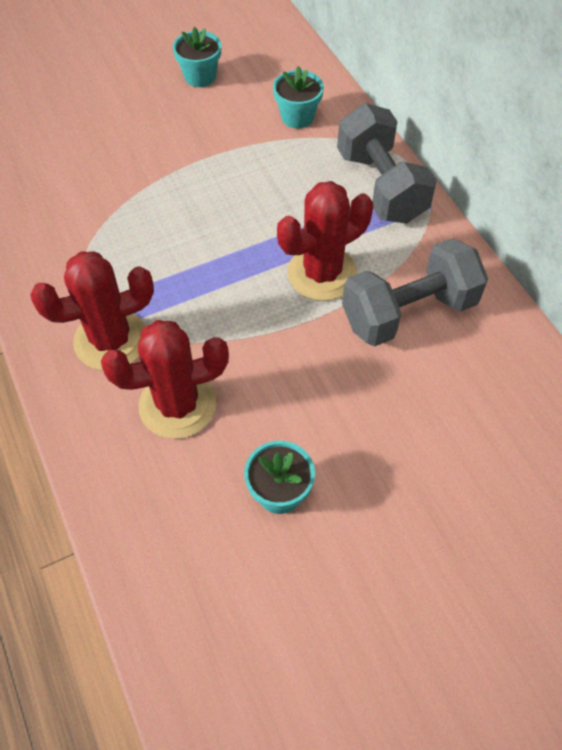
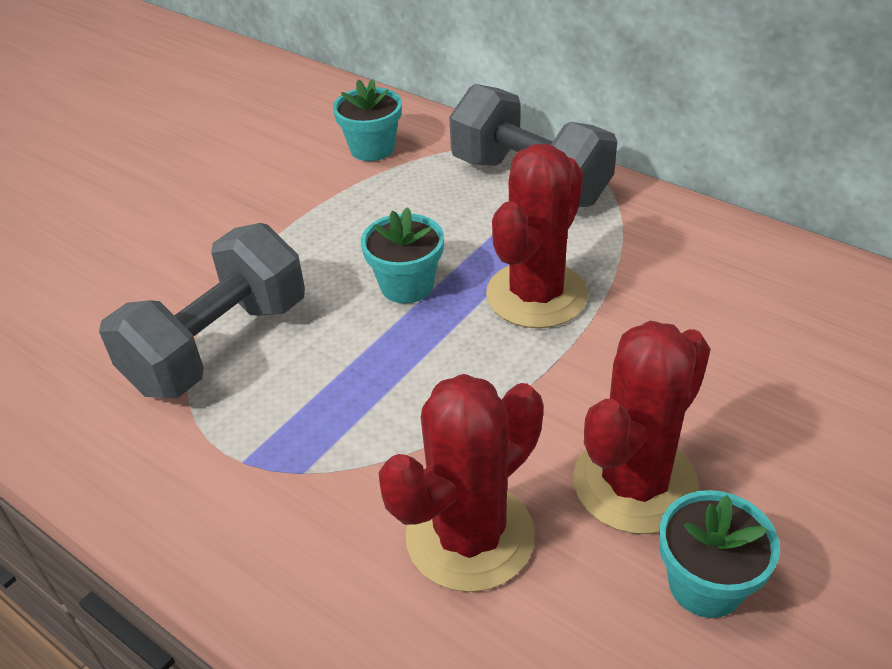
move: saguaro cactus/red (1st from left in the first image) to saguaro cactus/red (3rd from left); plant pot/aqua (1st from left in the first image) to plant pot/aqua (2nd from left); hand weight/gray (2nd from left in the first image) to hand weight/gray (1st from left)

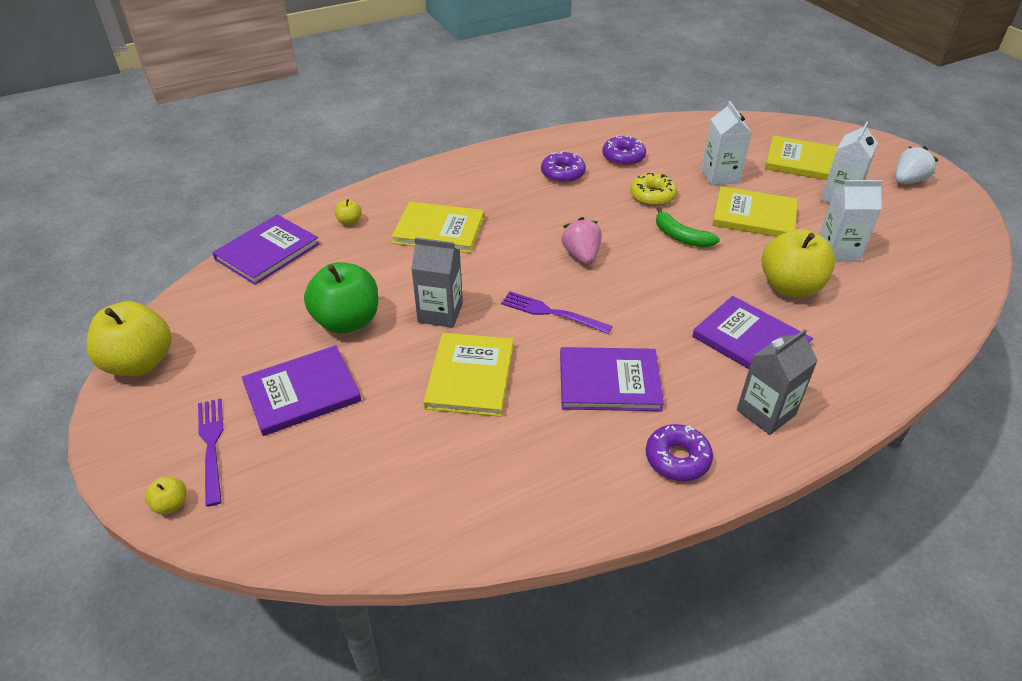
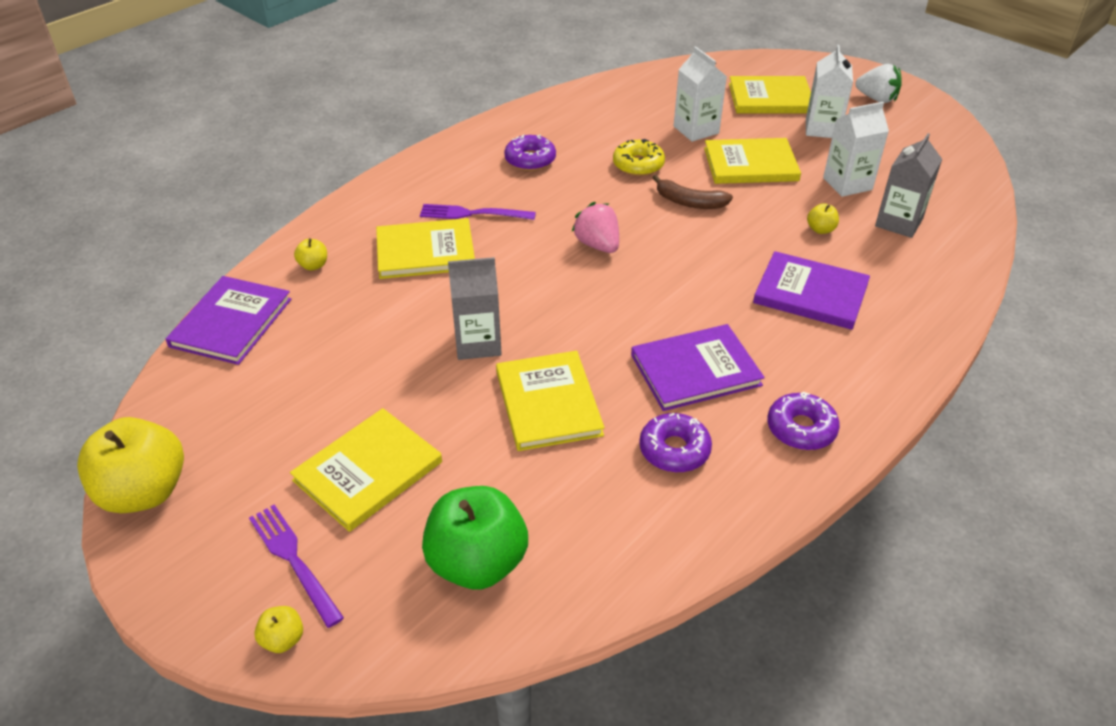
move: apple/green; fork/royal purple (2nd from left); doughnut/royal purple (2nd from left); juice carton/gray (2nd from left)
recolor: hardback/royal purple (2nd from left) to hardback/yellow (1st from left); banana fruit/green to banana fruit/dark brown
rotate: berry/snow-white 90 degrees clockwise
resize: apple/yellow (4th from left) x0.43

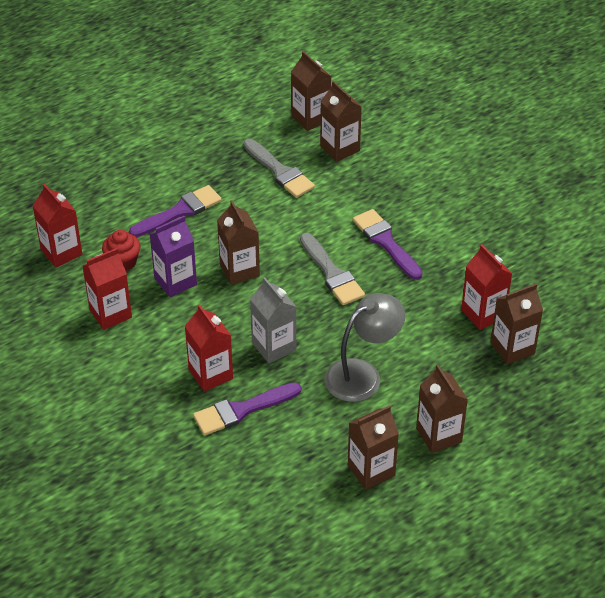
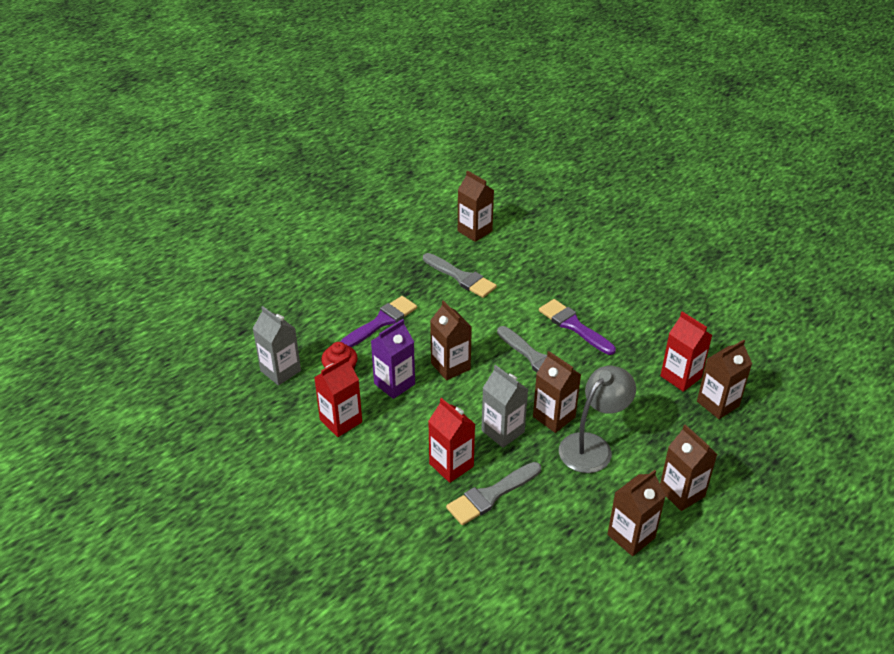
move: juice carton/dark brown (3rd from left)
recolor: juice carton/red (1st from left) to juice carton/gray (1st from left); paint brush/royal purple (2nd from left) to paint brush/gray (2nd from left)

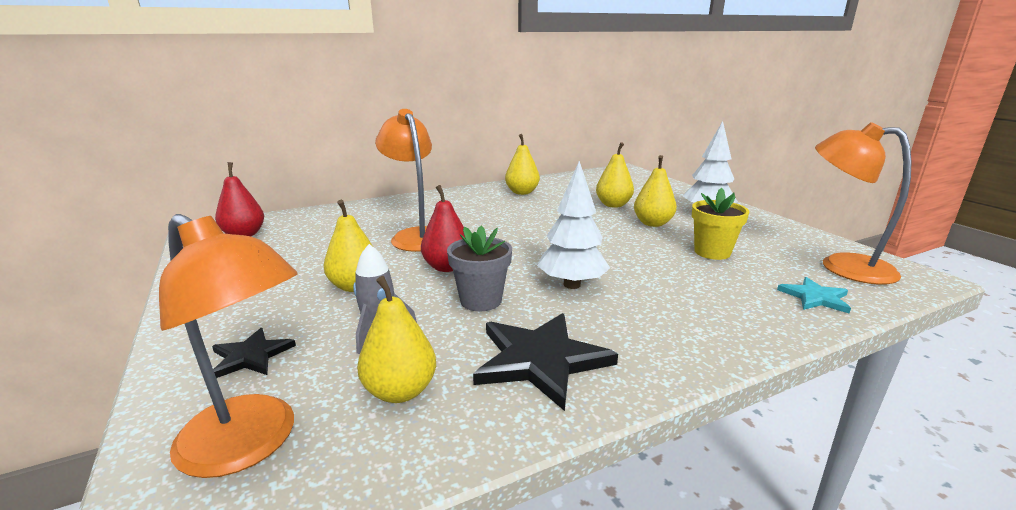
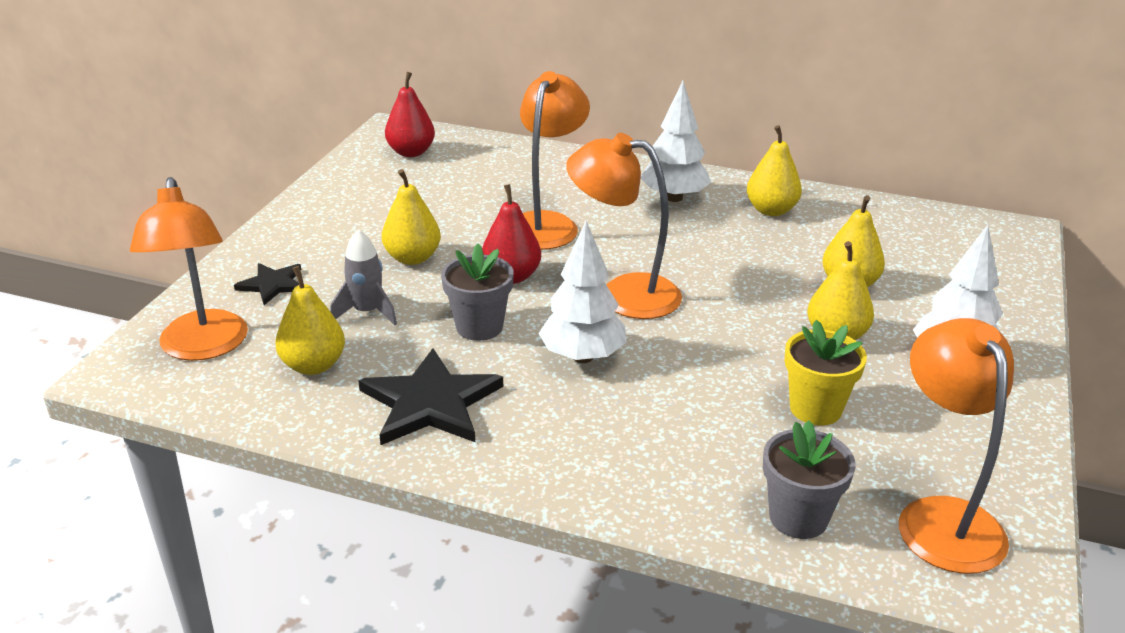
insert: reading lamp/orange-coloured (3rd from left); toy tree/snow-white (2nd from left)
replace: star shape/aqua to plant pot/gray (2nd from left)

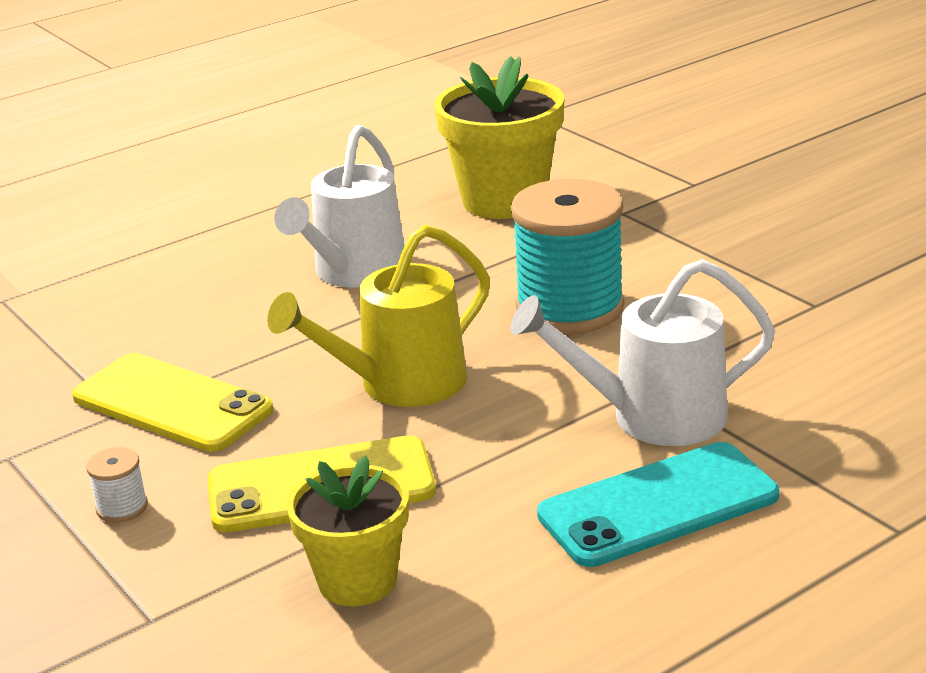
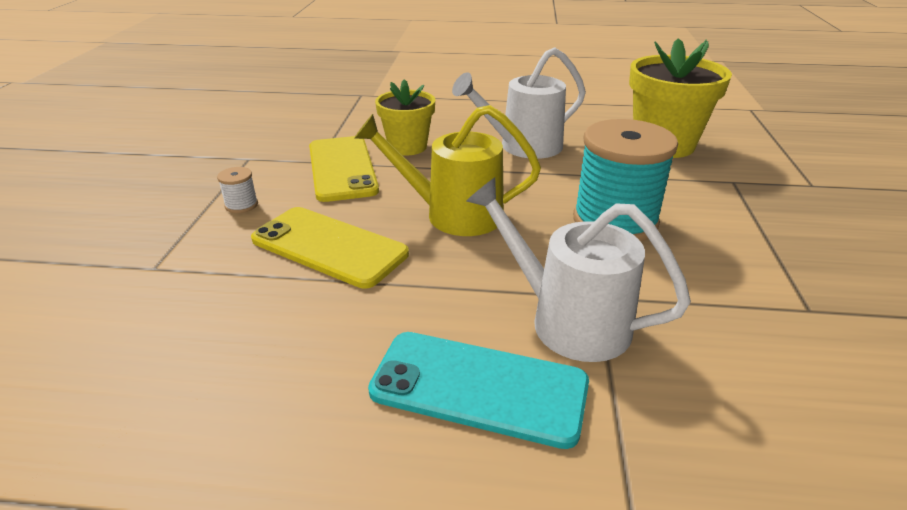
move: plant pot/yellow (1st from left)

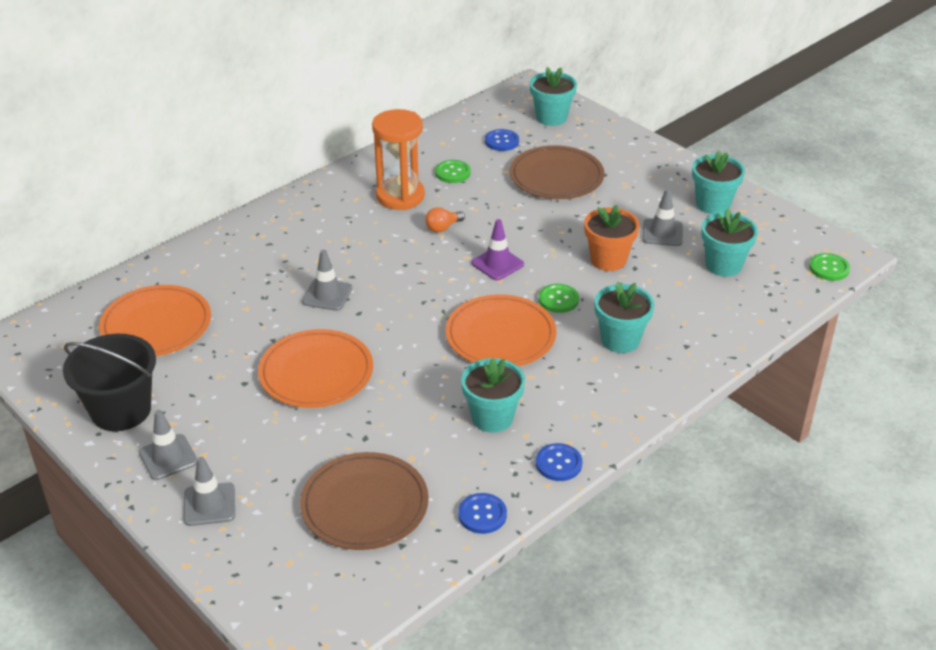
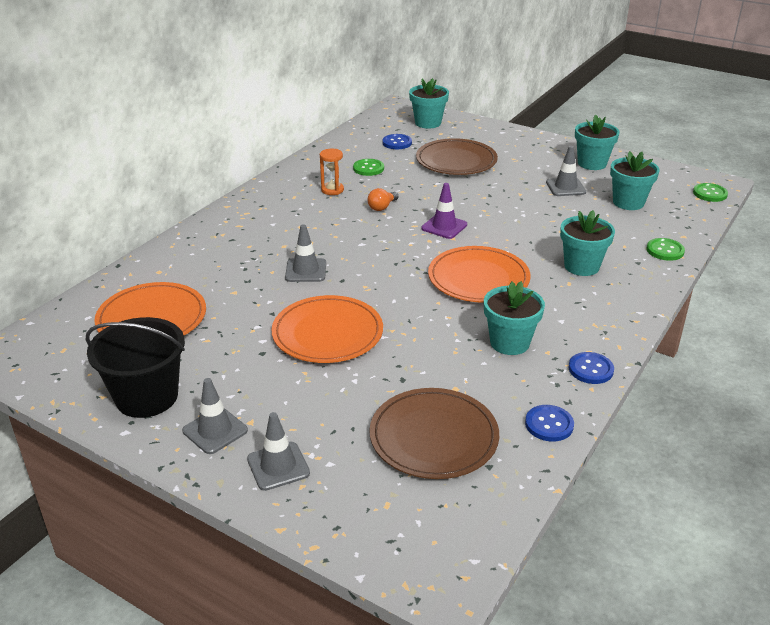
delete: plant pot/orange-coloured
move: shirt button/green (2nd from left)
resize: sand timer/orange-coloured x0.52

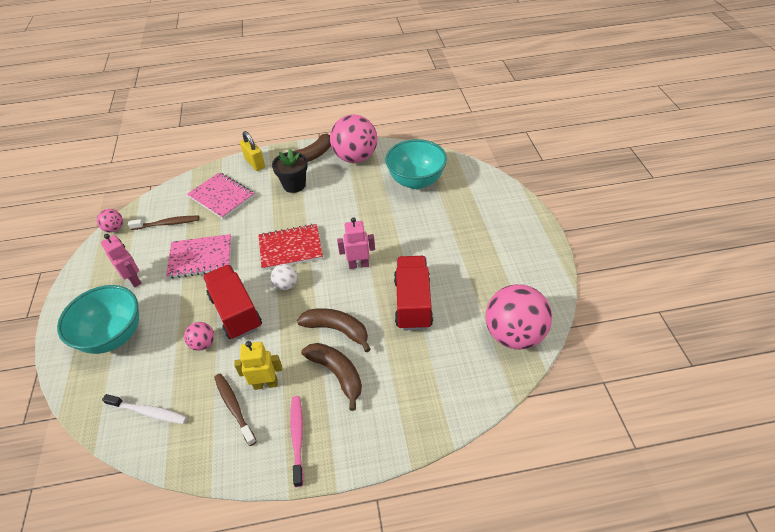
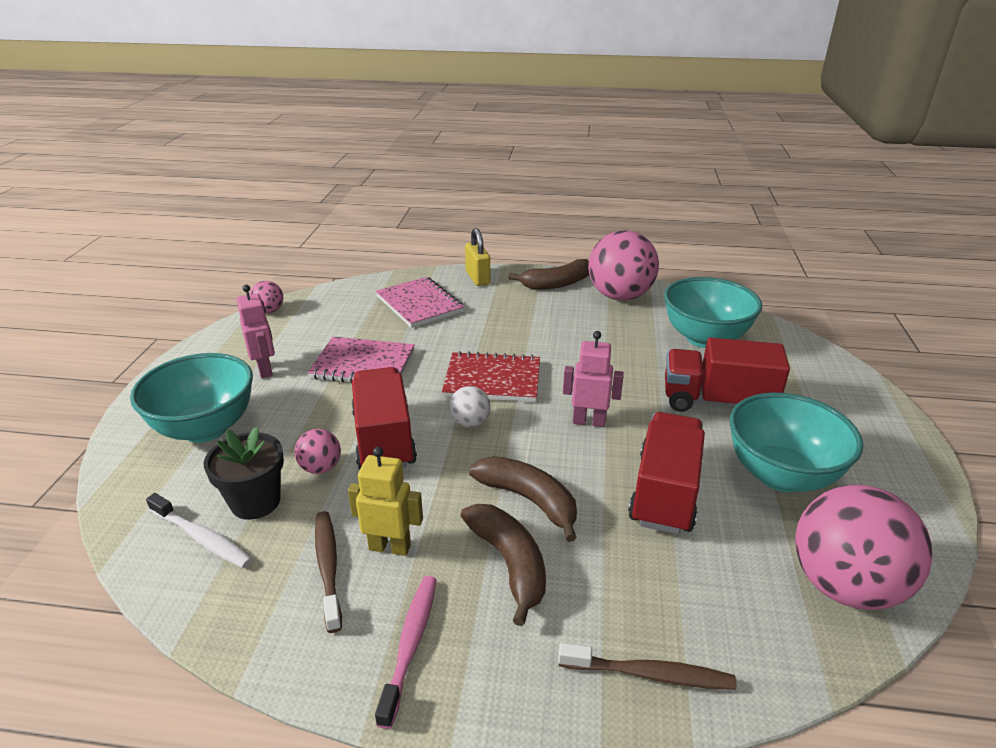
insert: lorry/red (3rd from left); deep dish/aqua (3rd from left)
move: tooth brush/dark brown (1st from left in the first image) to tooth brush/dark brown (2nd from left); plant pot/black

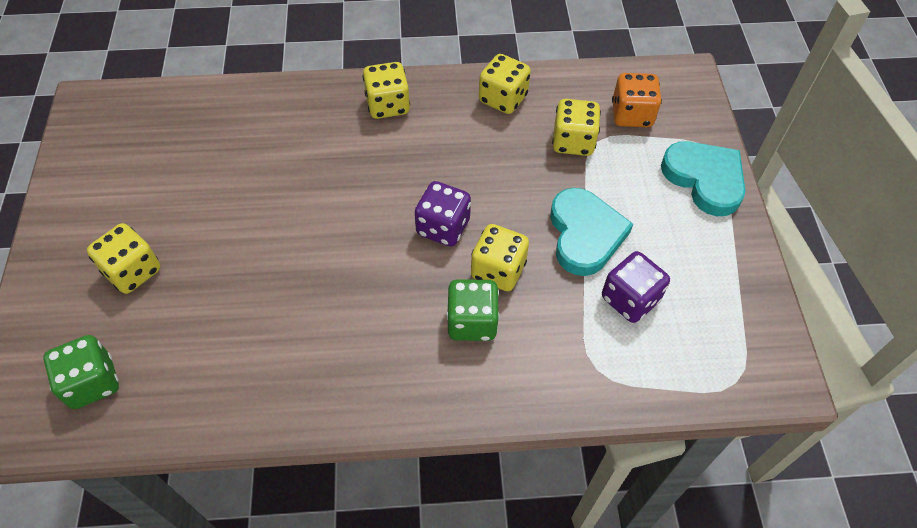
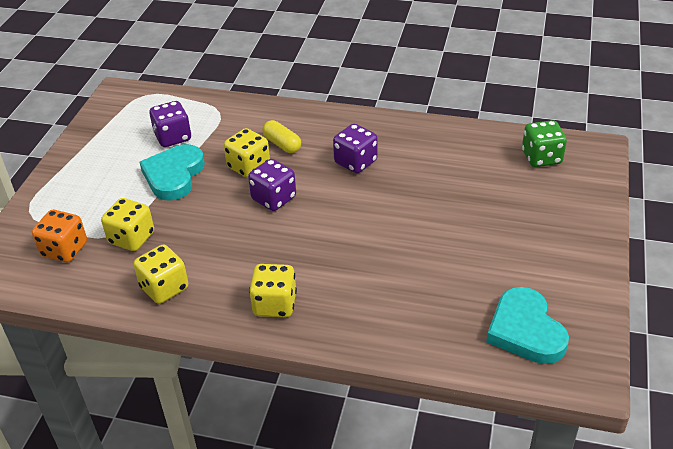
delete: dice/yellow (1st from left)
insert: dice/royal purple (3rd from left)
move: heart/aqua (2nd from left)
replace: dice/green (2nd from left) to pill shape/yellow

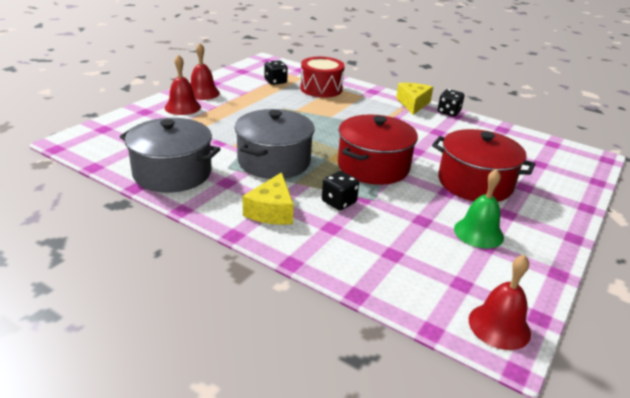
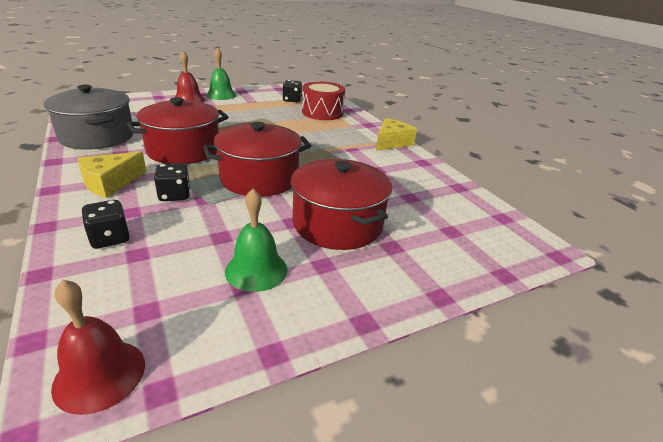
move: dice/black (3rd from left in the first image) to dice/black (1st from left)
recolor: bell/red (2nd from left) to bell/green (1st from left); pot/gray (2nd from left) to pot/red (1st from left)

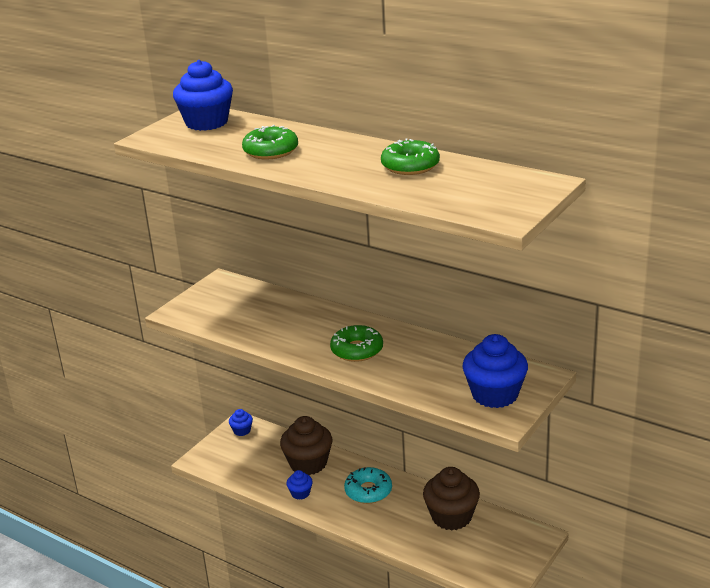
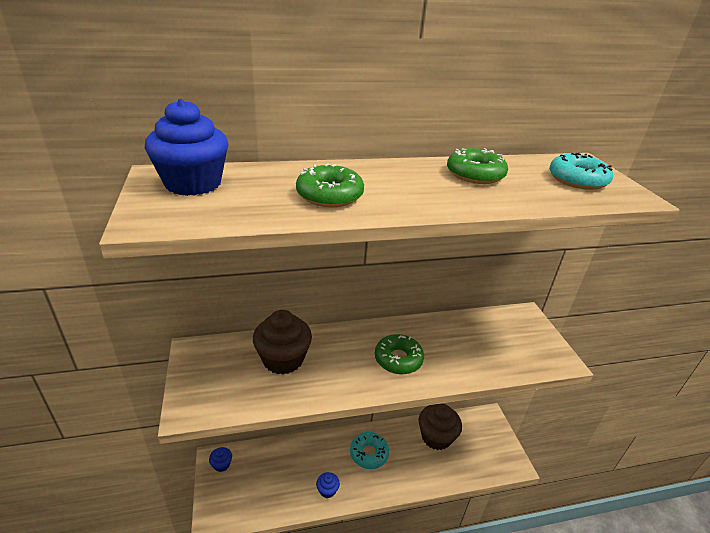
delete: cupcake/blue (4th from left)
insert: doughnut/aqua (2nd from left)
move: cupcake/dark brown (1st from left)

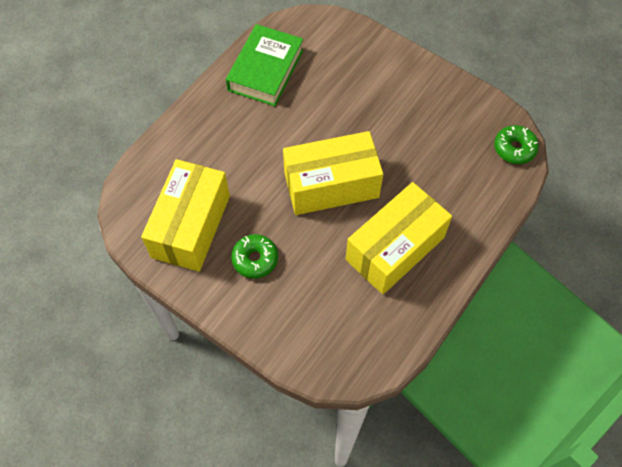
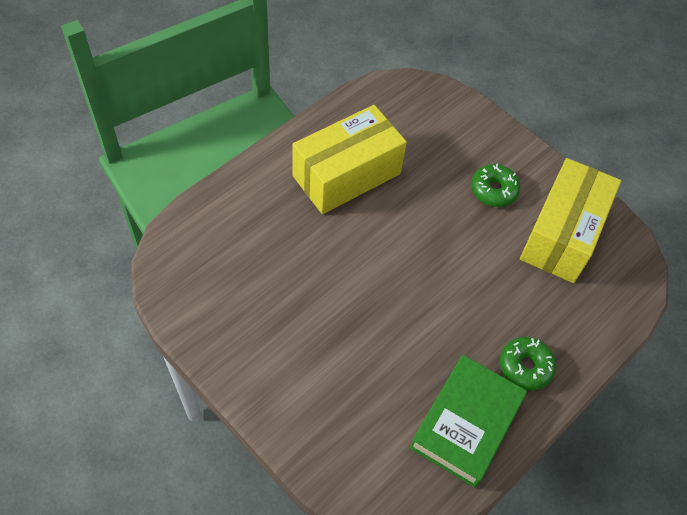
delete: package/yellow (2nd from left)
move: doughnut/green (2nd from left)

